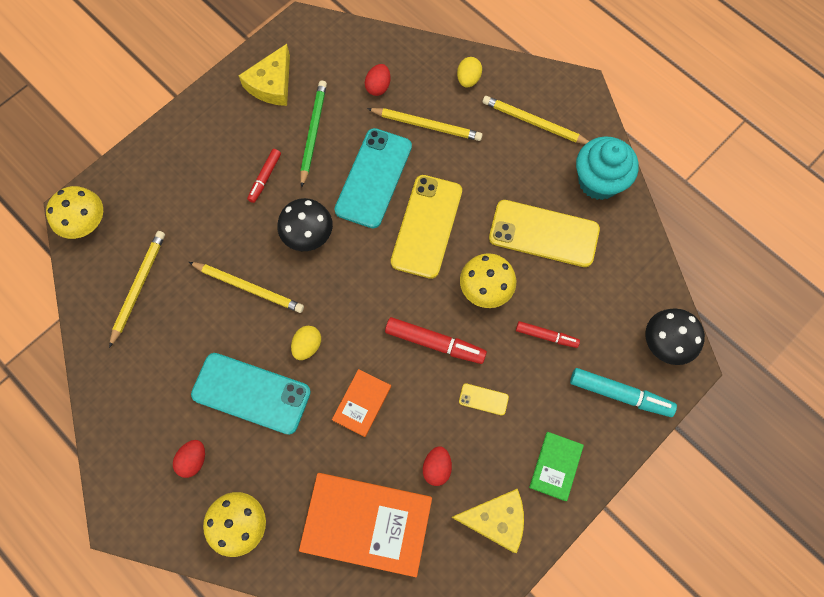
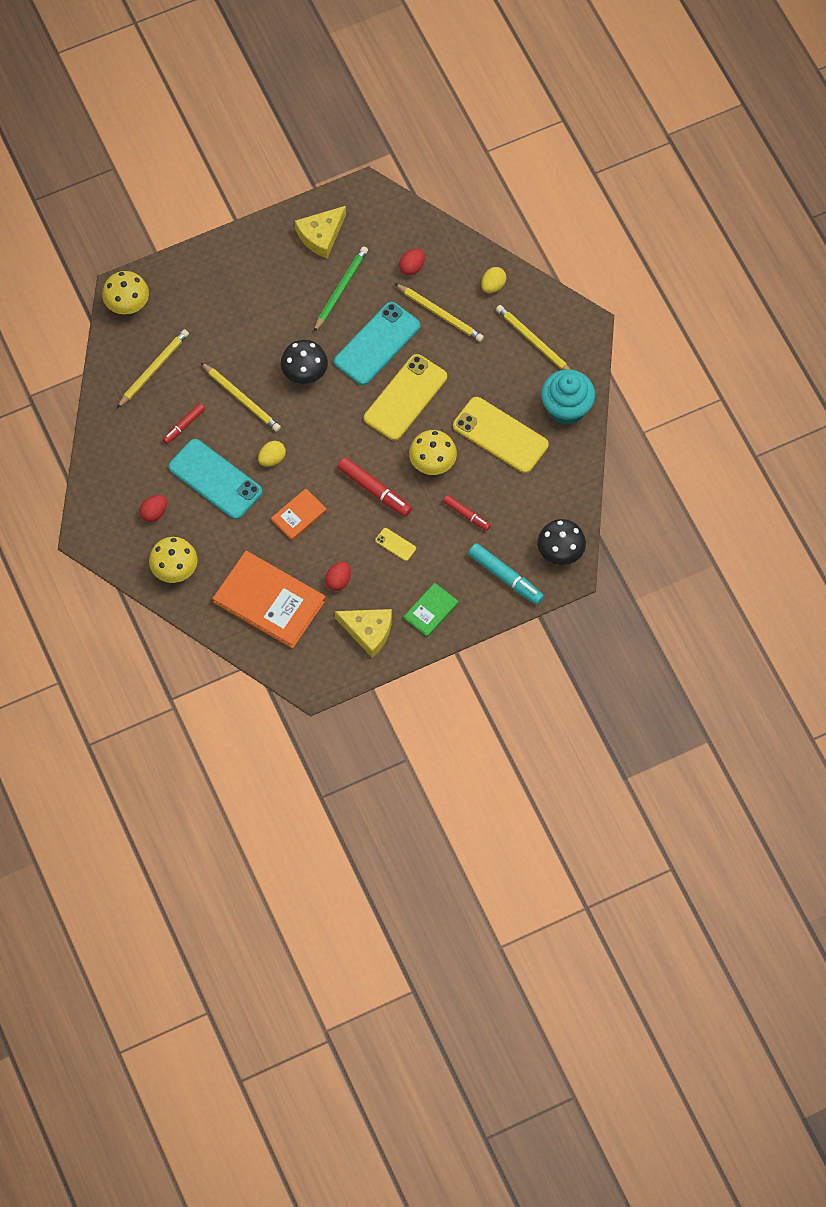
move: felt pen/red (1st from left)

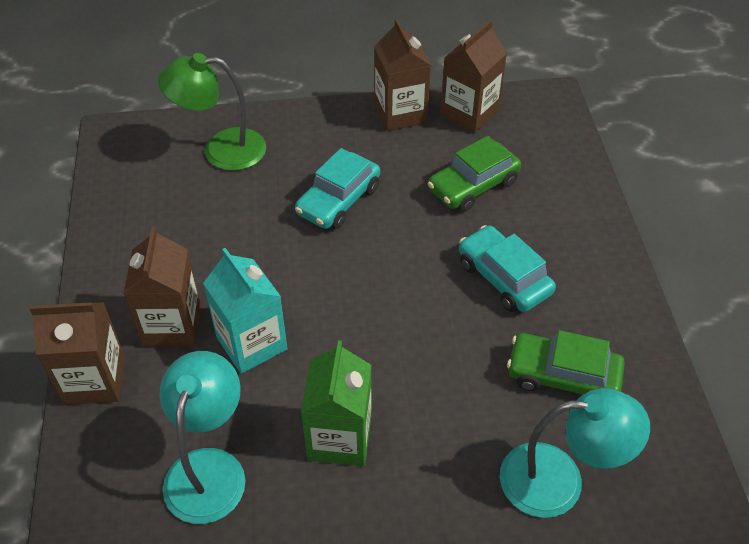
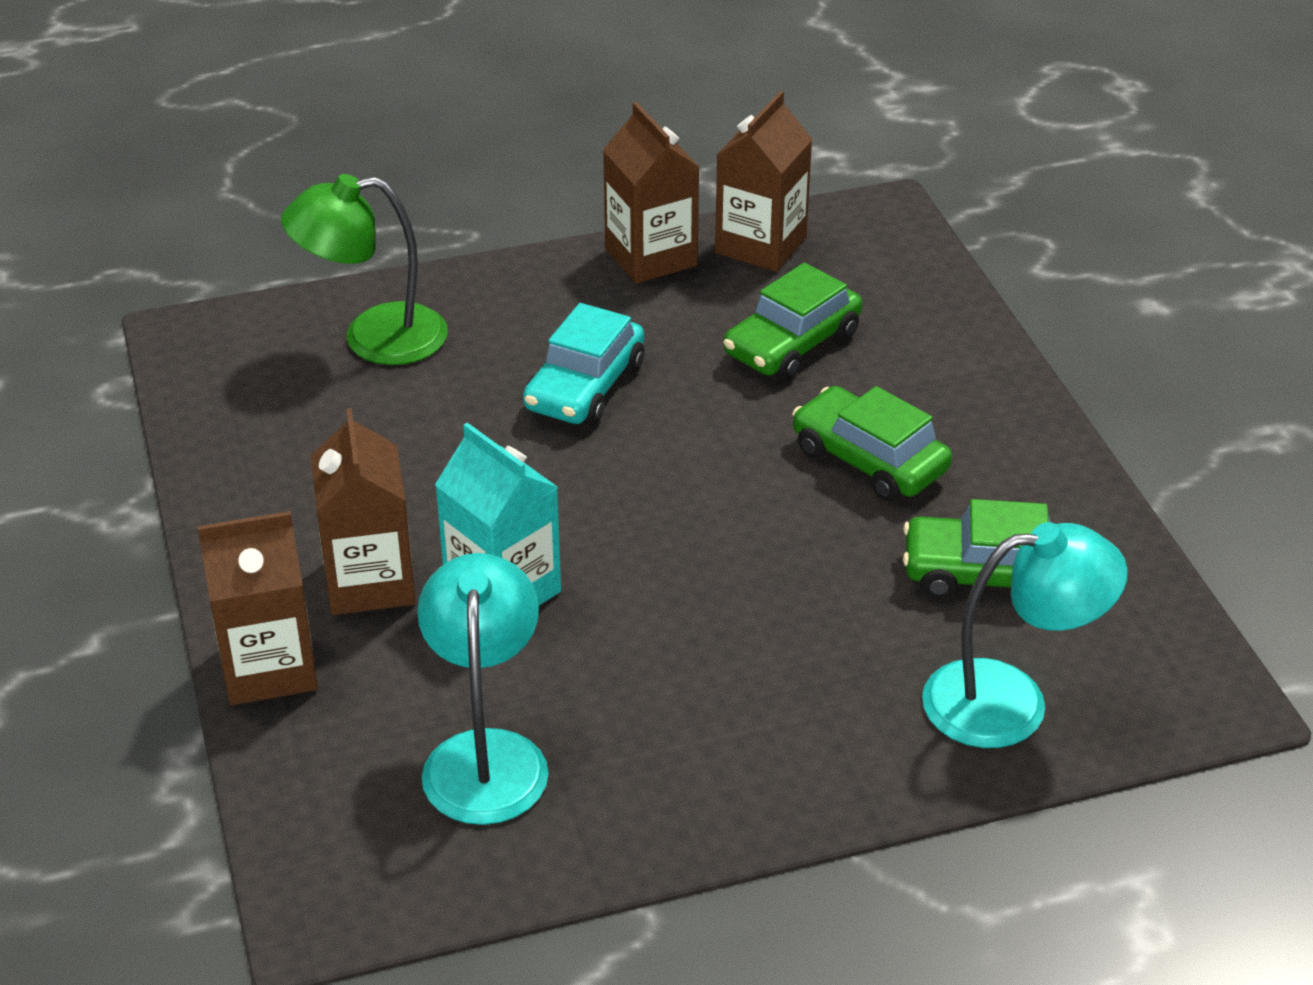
delete: juice carton/green
recolor: toy car/aqua (2nd from left) to toy car/green (2nd from left)

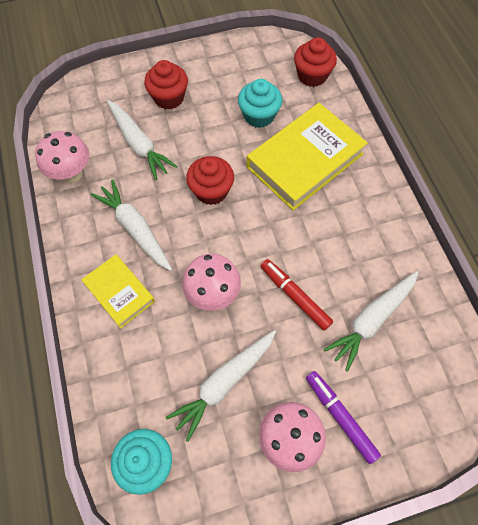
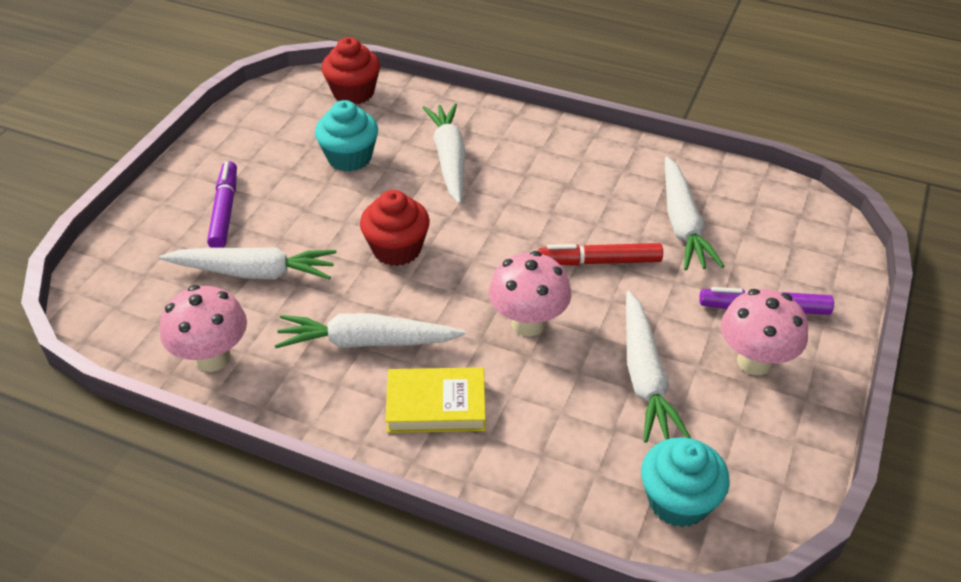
replace: cupcake/red (1st from left) to felt pen/royal purple (1st from left); hardback/yellow (2nd from left) to carrot/snow-white (3rd from left)

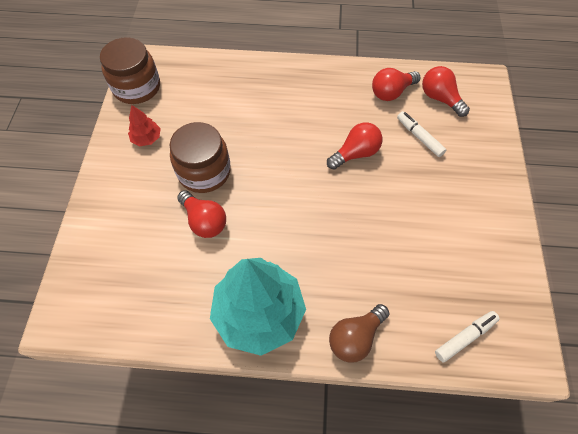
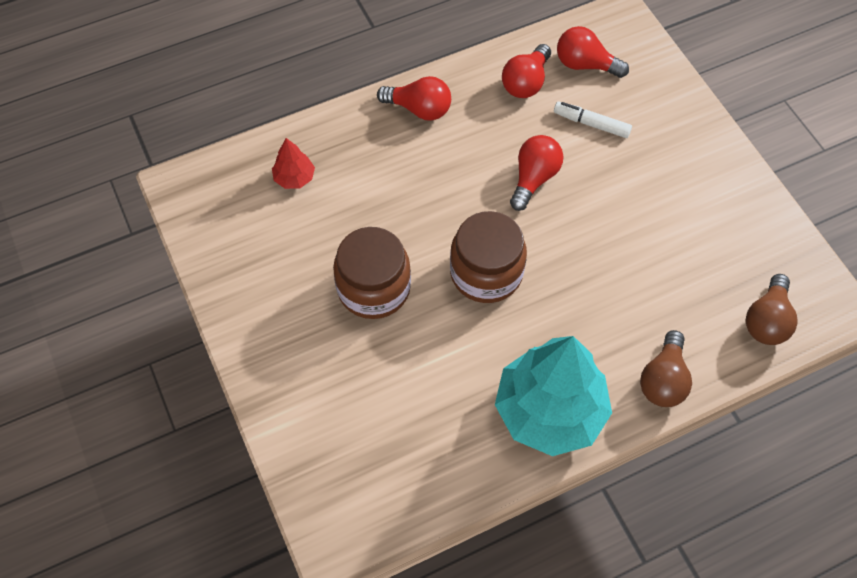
move: jam jar/dark brown (1st from left in the first image) to jam jar/dark brown (2nd from left); toy tree/red; bulb/red (1st from left)
replace: felt pen/snow-white (2nd from left) to bulb/dark brown (2nd from left)

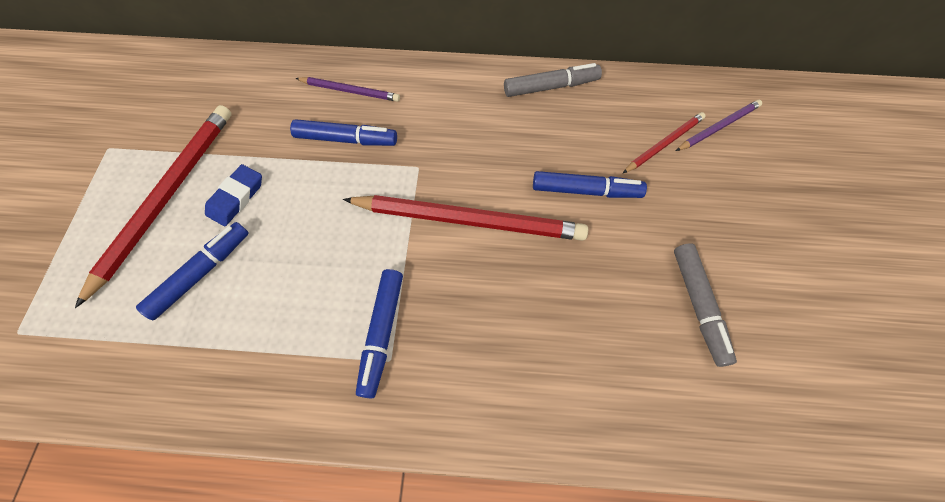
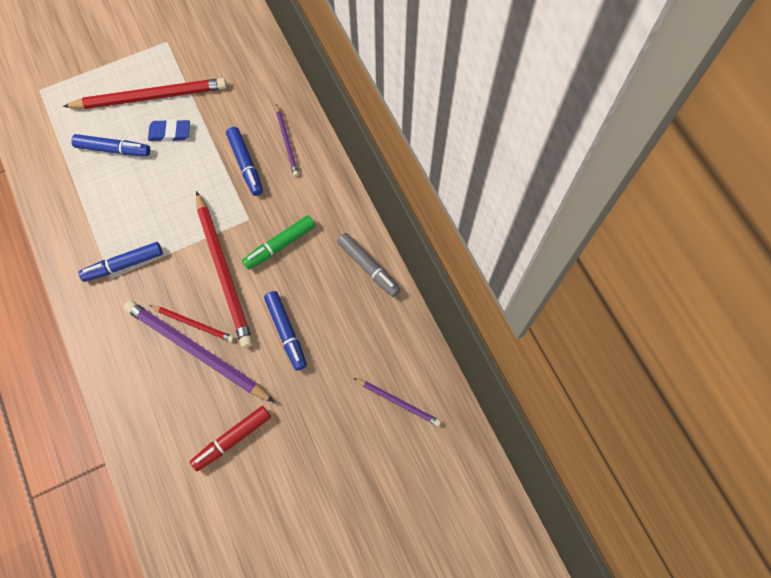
insert: pencil/royal purple (1st from left); felt pen/green
move: pencil/red (3rd from left in the first image) to pencil/red (2nd from left)
recolor: felt pen/gray (2nd from left) to felt pen/red

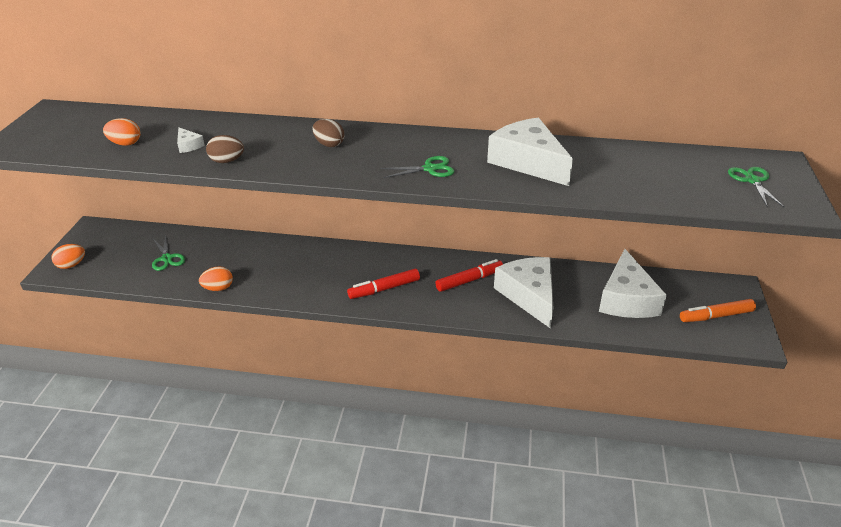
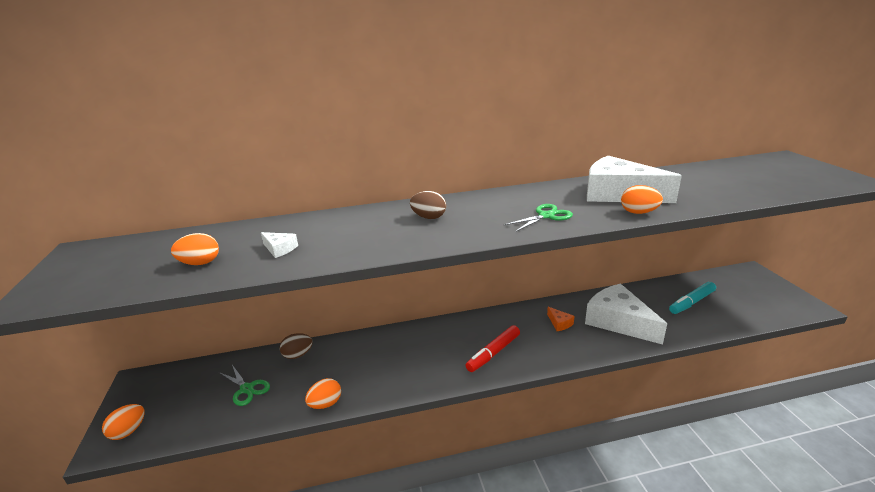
delete: felt pen/orange-coloured; pair of scissors/green (3rd from left)
insert: toy egg/orange-coloured (4th from left)
move: toy egg/dark brown (1st from left)
replace: felt pen/red (2nd from left) to cheese wedge/orange-coloured; cheese wedge/snow-white (4th from left) to felt pen/aqua

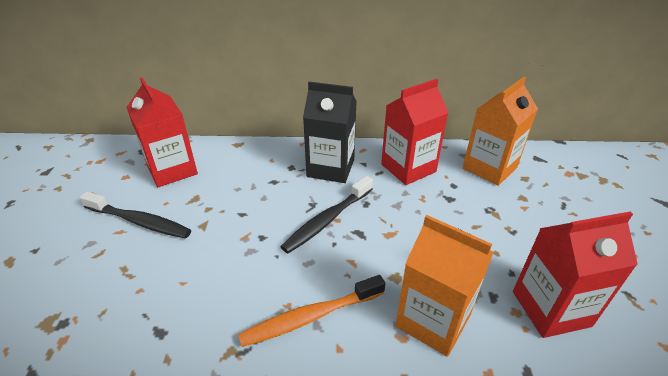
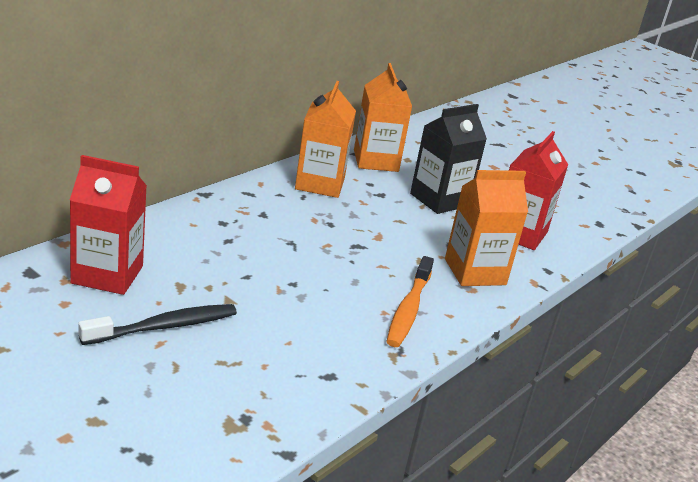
delete: tooth brush/black (2nd from left)
move: juice carton/black
recolor: juice carton/red (2nd from left) to juice carton/orange-coloured (1st from left)

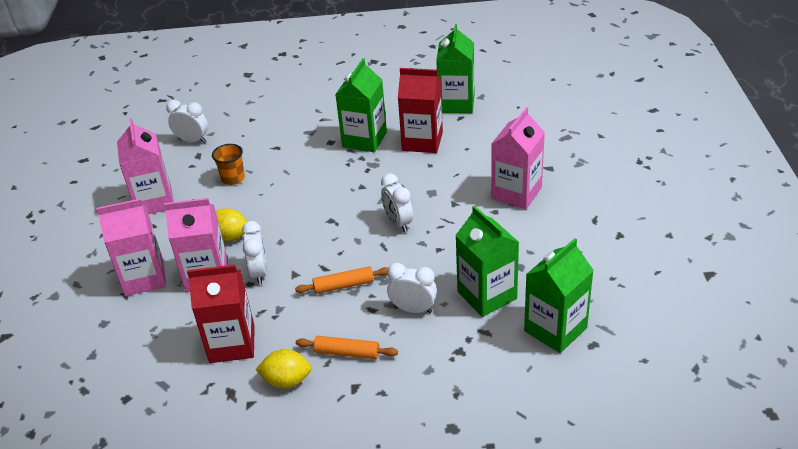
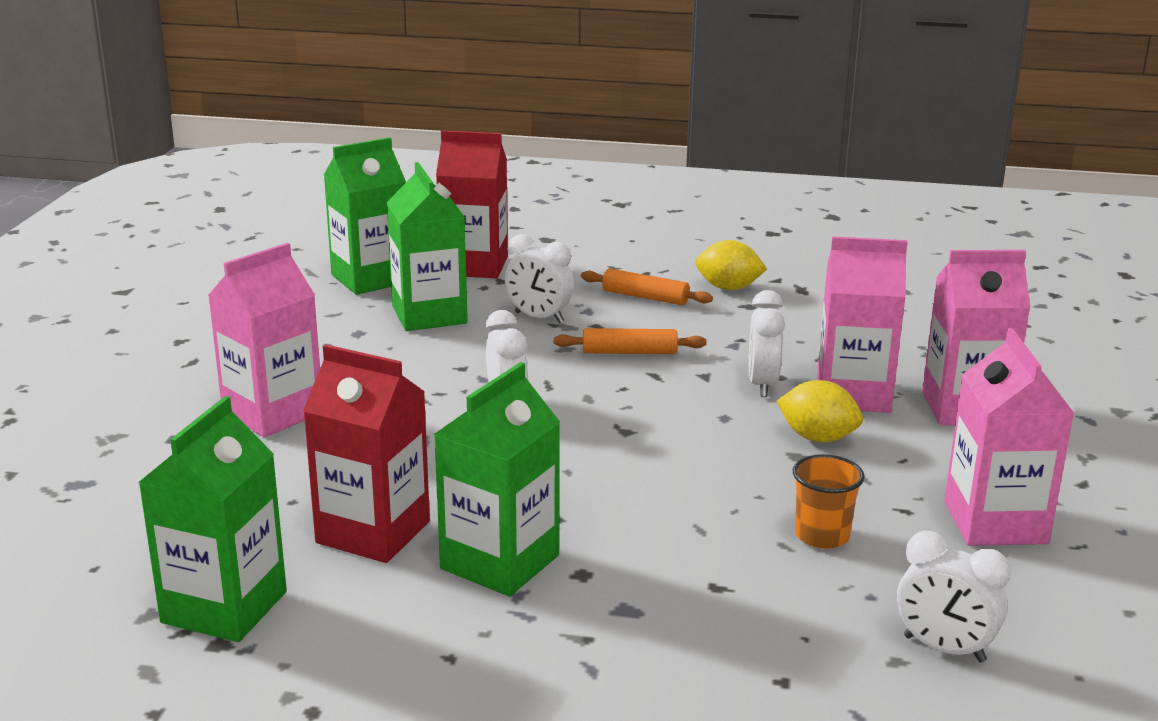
move: juice carton/red (1st from left in the first image) to juice carton/red (2nd from left)

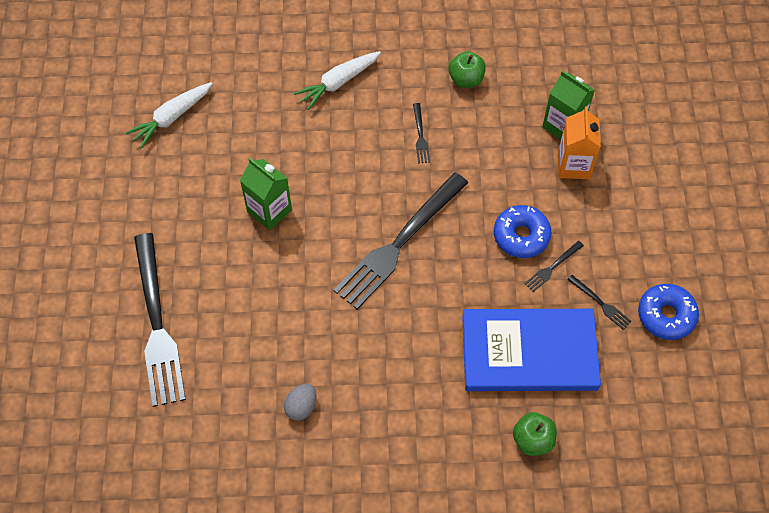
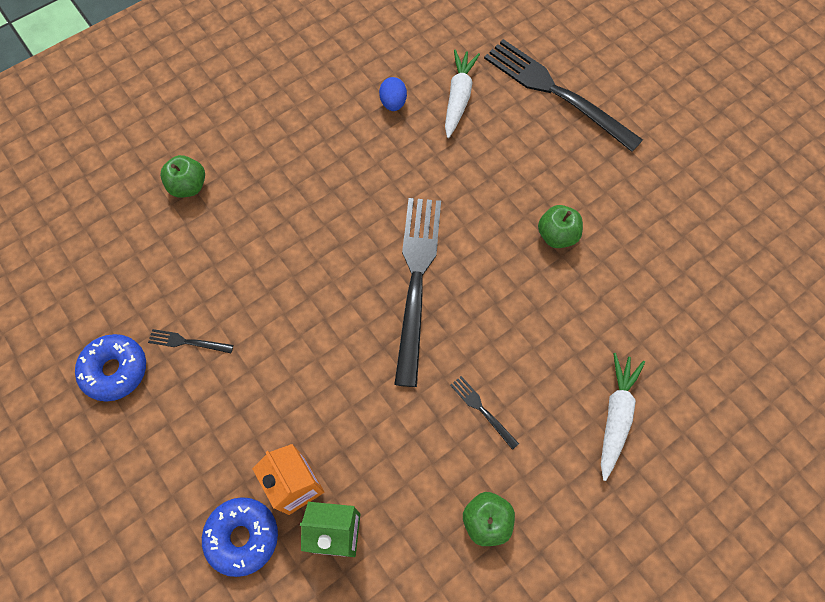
delete: hardback/blue; fork/black (4th from left)
move: carrot/snow-white (1st from left); doughnut/blue (1st from left in the first image) to doughnut/blue (2nd from left)
replace: juice carton/green (1st from left) to apple/green (3rd from left)
recolor: toy egg/gray to toy egg/blue

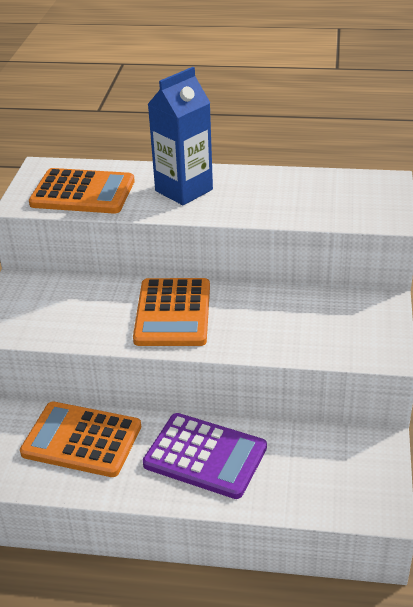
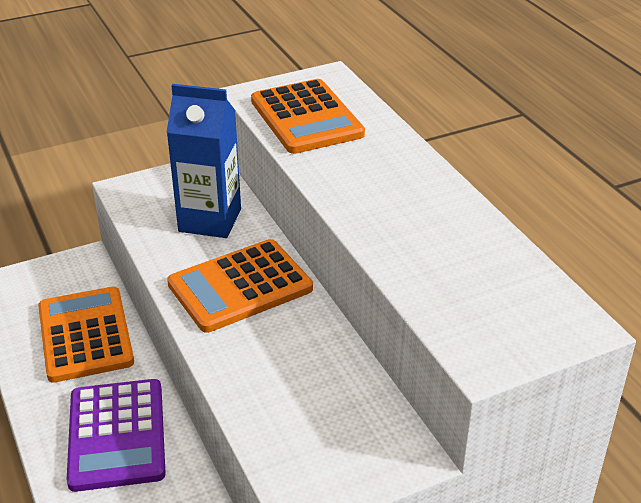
move: juice carton/blue

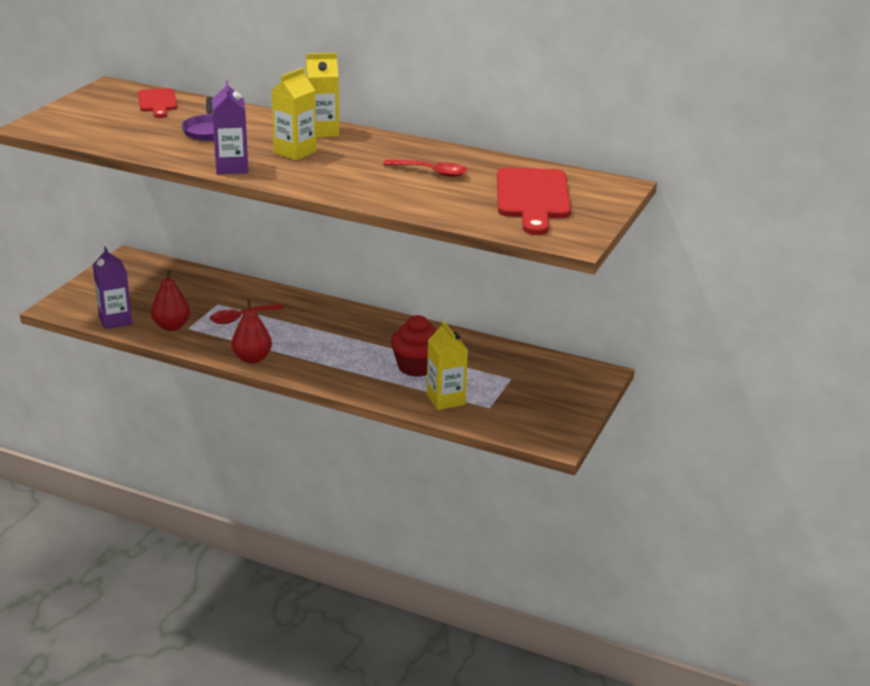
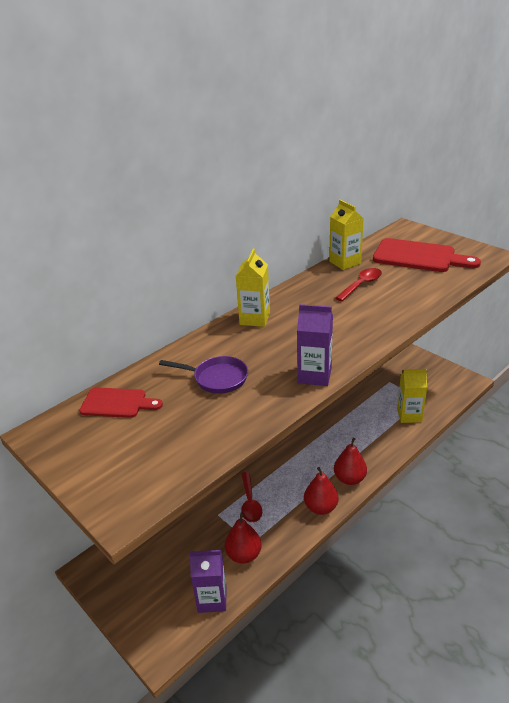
delete: cupcake/red
insert: toy pear/red (3rd from left)
move: juice carton/yellow (1st from left in the first image) to juice carton/yellow (2nd from left)

